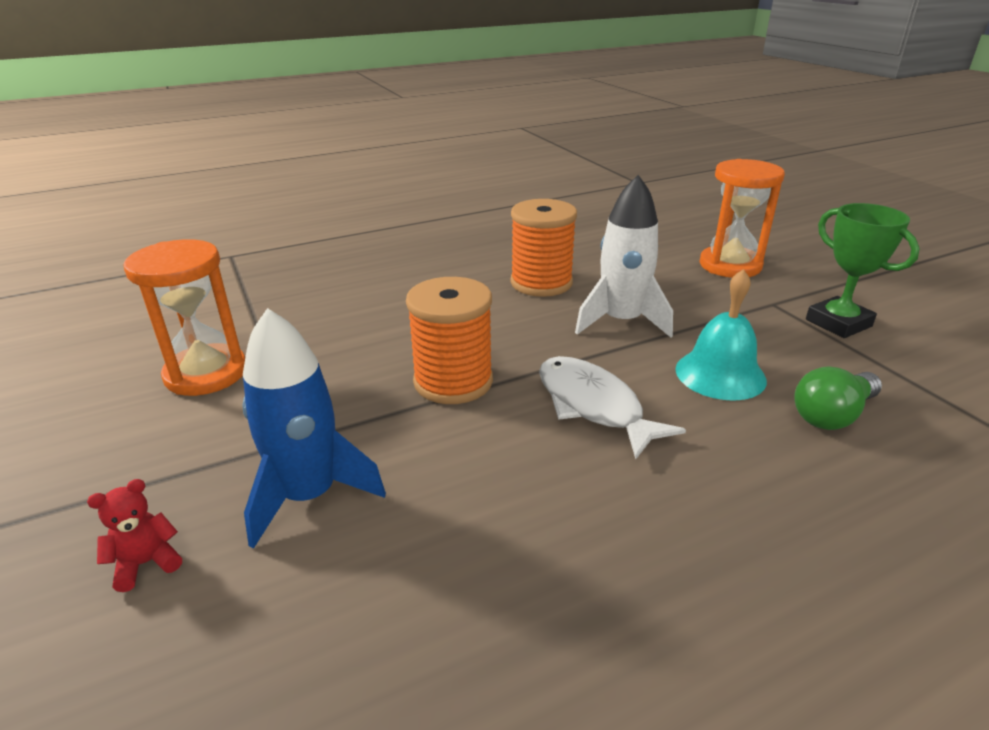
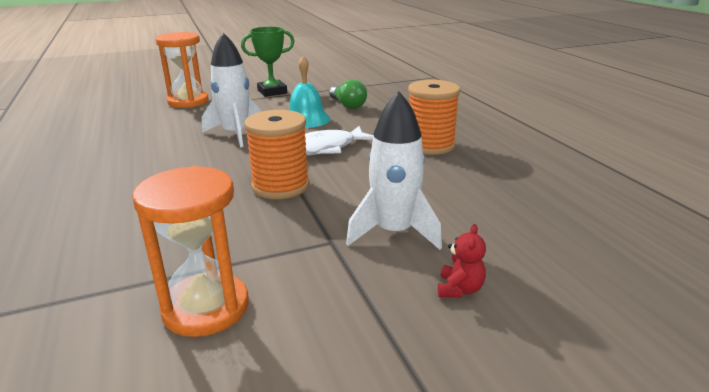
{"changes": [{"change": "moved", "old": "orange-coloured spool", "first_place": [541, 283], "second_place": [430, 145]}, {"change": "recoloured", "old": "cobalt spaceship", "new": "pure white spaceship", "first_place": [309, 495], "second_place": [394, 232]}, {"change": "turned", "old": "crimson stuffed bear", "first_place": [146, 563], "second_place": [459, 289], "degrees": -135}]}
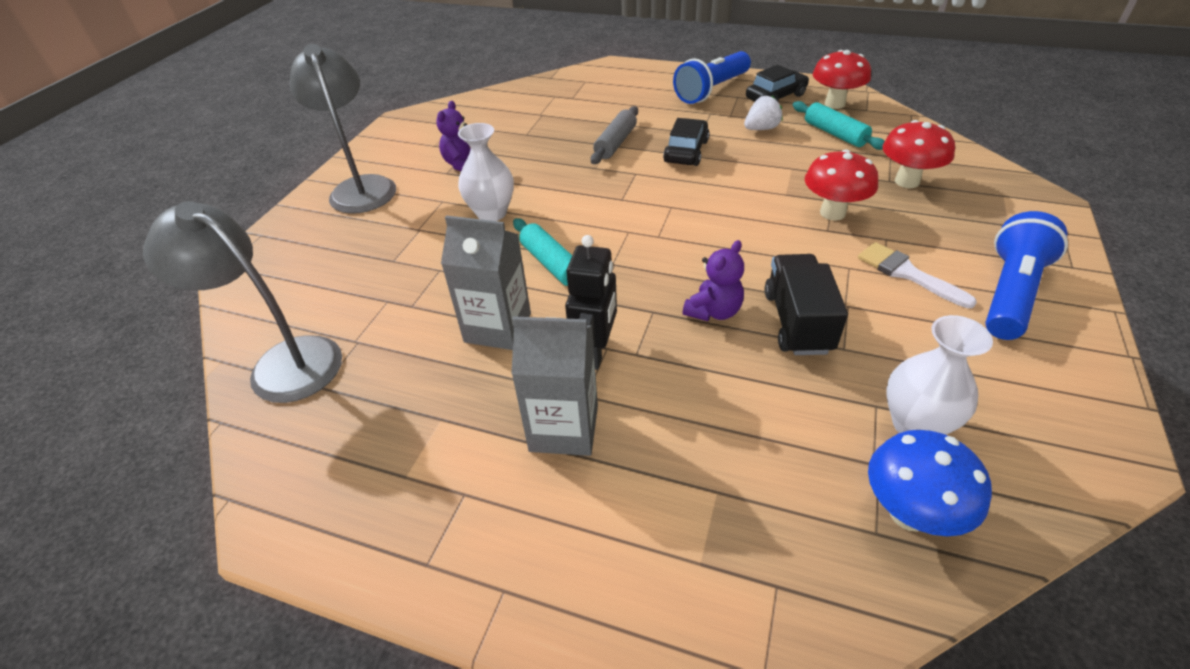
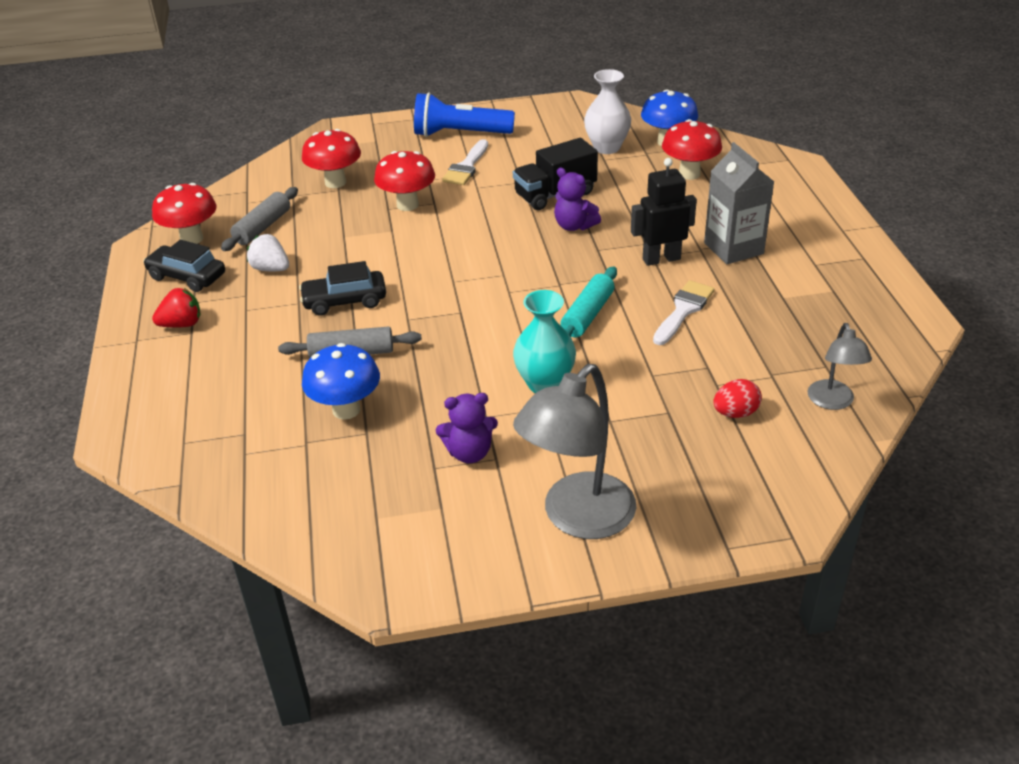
{"changes": [{"change": "replaced", "old": "cobalt pocket torch", "new": "crimson toy strawberry", "first_place": [711, 90], "second_place": [182, 324]}, {"change": "recoloured", "old": "turquoise rolling pin", "new": "ash-grey rolling pin", "first_place": [835, 134], "second_place": [262, 227]}, {"change": "recoloured", "old": "pure white flower vase", "new": "turquoise flower vase", "first_place": [491, 213], "second_place": [545, 384]}, {"change": "resized", "old": "ash-grey lamp", "first_place": [283, 362], "second_place": [832, 402], "factor": 0.55}, {"change": "replaced", "old": "ash-grey carton", "new": "pure white brush", "first_place": [498, 328], "second_place": [683, 310]}, {"change": "turned", "old": "royal purple stuffed bear", "first_place": [713, 311], "second_place": [574, 226], "degrees": -150}, {"change": "added", "new": "crimson toadstool", "second_place": [689, 174]}, {"change": "added", "new": "cobalt toadstool", "second_place": [346, 410]}, {"change": "added", "new": "crimson egg shape", "second_place": [735, 413]}]}
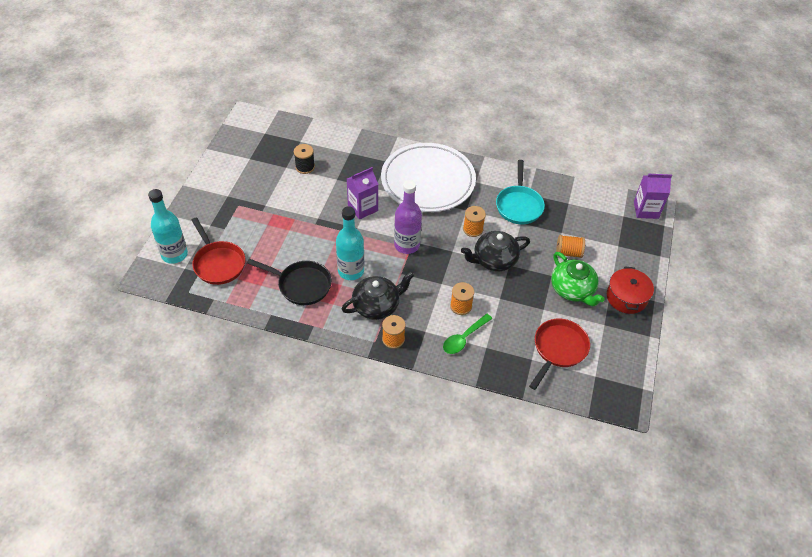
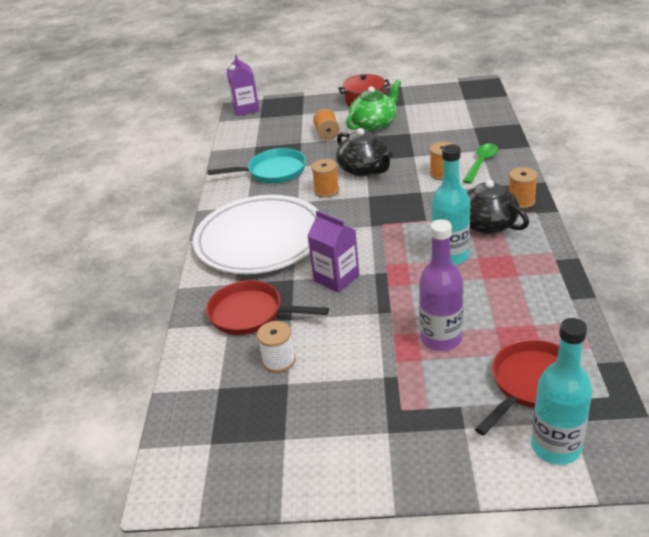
{"changes": [{"change": "recoloured", "old": "ebony spool", "new": "pure white spool", "first_place": [305, 167], "second_place": [279, 361]}, {"change": "moved", "old": "royal purple flask", "first_place": [407, 245], "second_place": [441, 339]}, {"change": "removed", "old": "ebony skillet", "first_place": [301, 285]}, {"change": "turned", "old": "leaf-green tablespoon", "first_place": [464, 338], "second_place": [481, 163], "degrees": -90}, {"change": "moved", "old": "crimson skillet", "first_place": [558, 349], "second_place": [251, 314]}]}
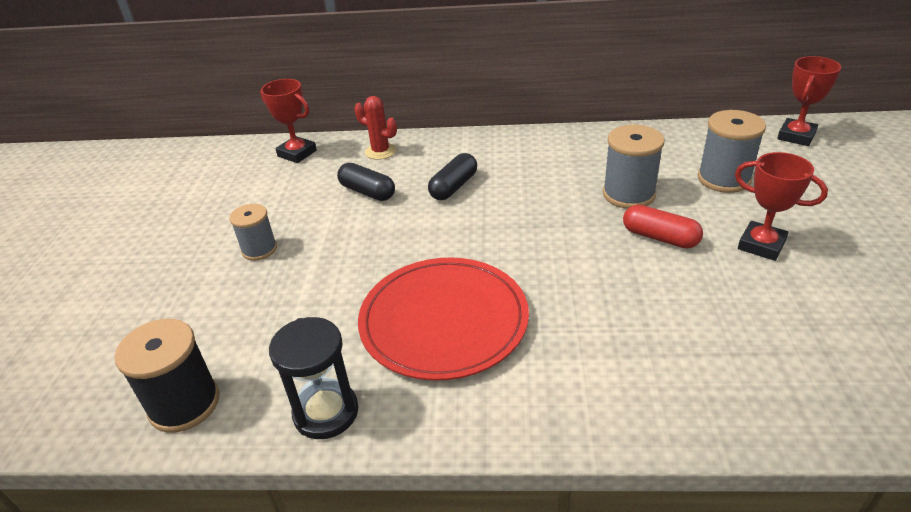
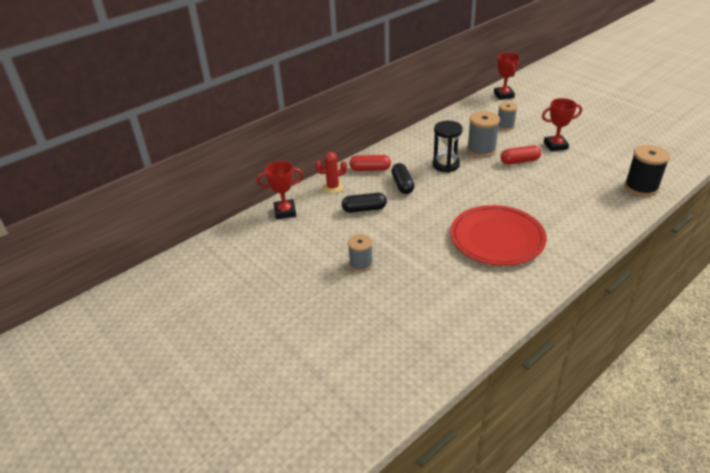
{"changes": [{"change": "resized", "old": "ash-grey spool", "first_place": [724, 179], "second_place": [505, 126], "factor": 0.65}, {"change": "moved", "old": "ebony hourglass", "first_place": [326, 412], "second_place": [446, 165]}, {"change": "moved", "old": "ebony spool", "first_place": [184, 404], "second_place": [641, 187]}, {"change": "added", "new": "crimson capsule", "second_place": [370, 169]}]}
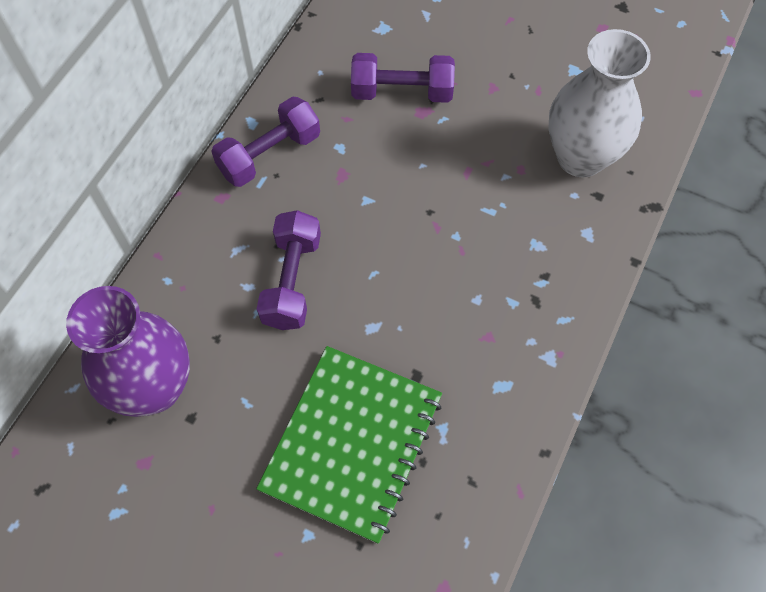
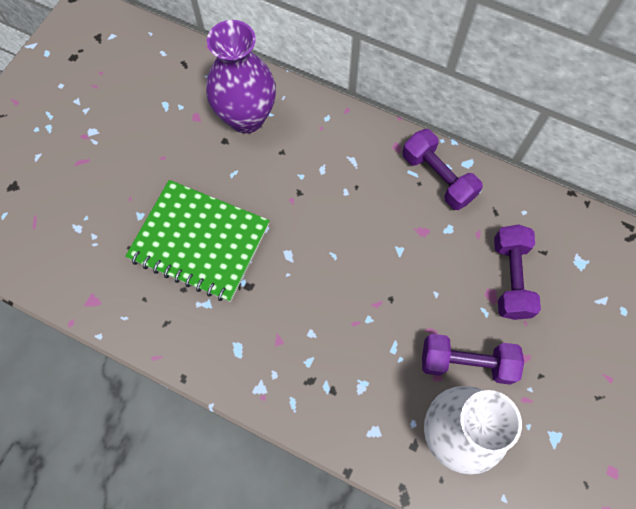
{"changes": [{"change": "moved", "old": "royal purple dumbbell", "first_place": [292, 281], "second_place": [466, 362]}]}
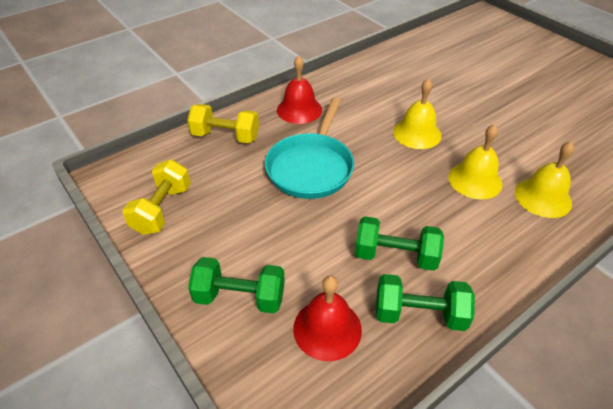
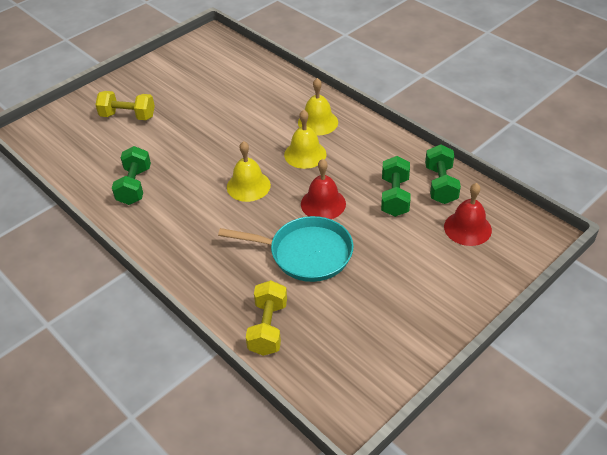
{"changes": [{"change": "moved", "old": "crimson bell", "first_place": [299, 109], "second_place": [323, 204]}, {"change": "moved", "old": "yellow dumbbell", "first_place": [162, 209], "second_place": [128, 116]}, {"change": "moved", "old": "leaf-green dumbbell", "first_place": [240, 297], "second_place": [134, 186]}]}
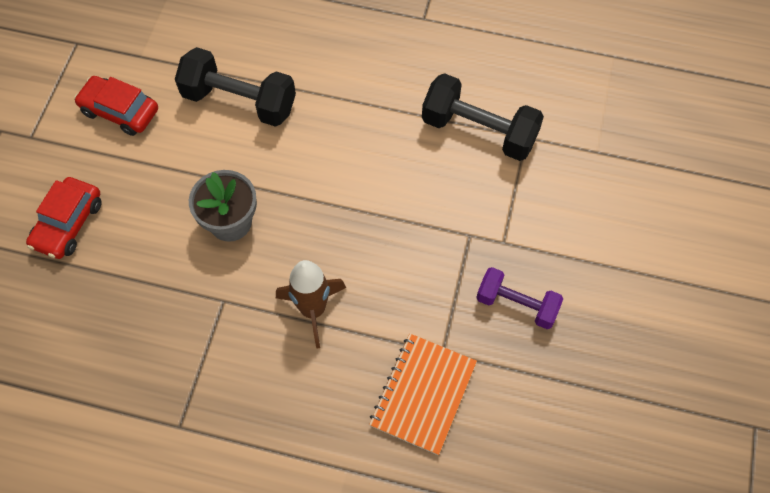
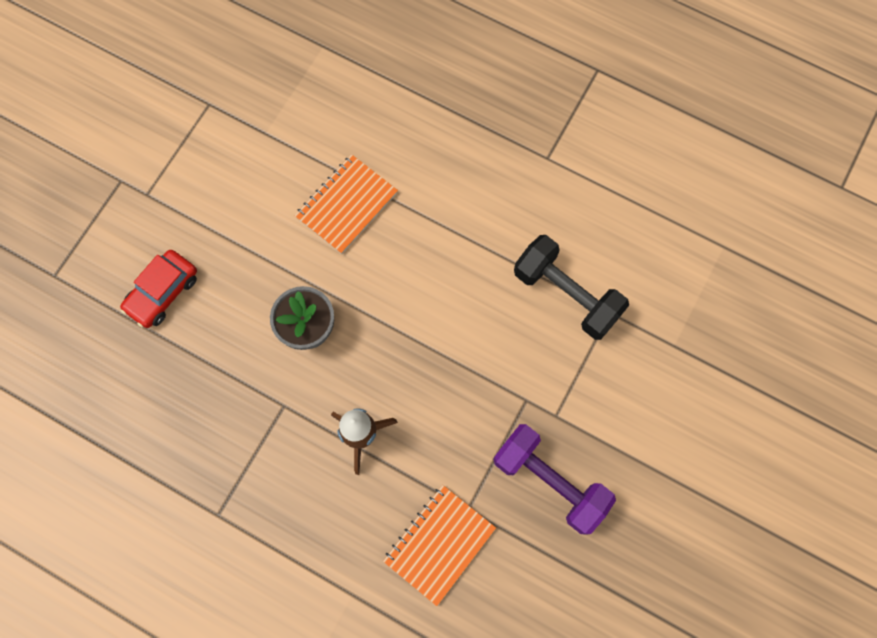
{"changes": [{"change": "replaced", "old": "ebony dumbbell", "new": "orange-coloured notepad", "first_place": [239, 101], "second_place": [347, 205]}, {"change": "removed", "old": "crimson car", "first_place": [120, 111]}, {"change": "resized", "old": "royal purple dumbbell", "first_place": [516, 304], "second_place": [549, 481], "factor": 1.54}]}
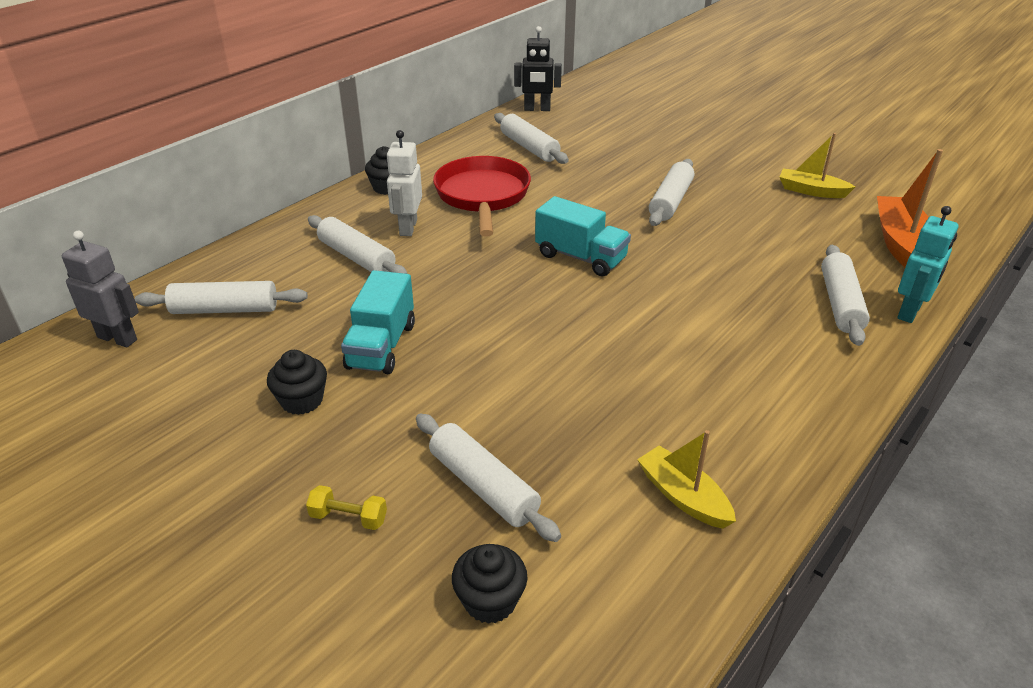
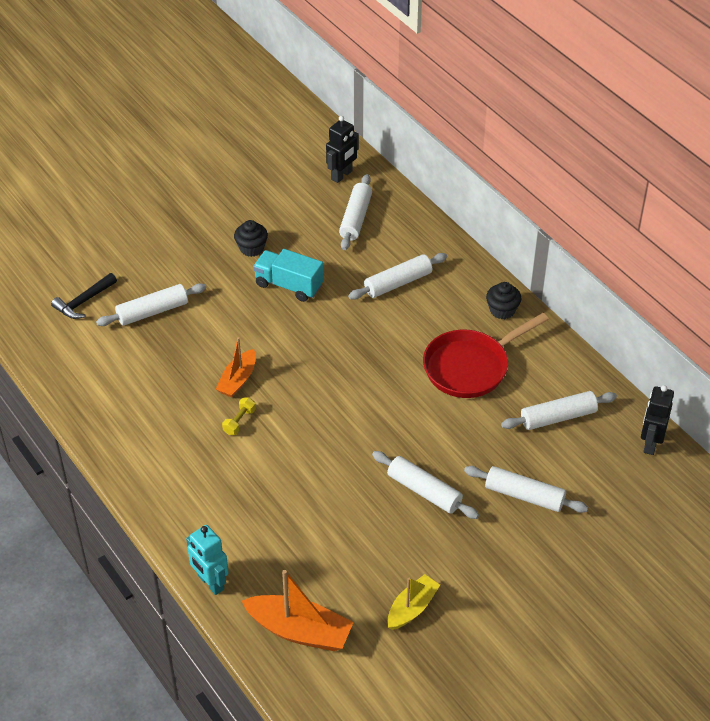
{"changes": [{"change": "removed", "old": "pure white robot figure", "first_place": [408, 227]}, {"change": "turned", "old": "crimson skillet", "first_place": [482, 196], "second_place": [470, 367], "degrees": 135}, {"change": "removed", "old": "turquoise toy truck", "first_place": [580, 257]}, {"change": "recoloured", "old": "ash-grey robot figure", "new": "ebony robot figure", "first_place": [118, 338], "second_place": [342, 175]}, {"change": "moved", "old": "pure white rolling pin", "first_place": [840, 303], "second_place": [524, 495]}, {"change": "removed", "old": "yellow boat", "first_place": [683, 497]}, {"change": "moved", "old": "yellow dumbbell", "first_place": [348, 518], "second_place": [239, 421]}, {"change": "replaced", "old": "ebony cupcake", "new": "ebony claw hammer", "first_place": [490, 601], "second_place": [83, 302]}, {"change": "added", "new": "orange-coloured boat", "second_place": [238, 380]}]}
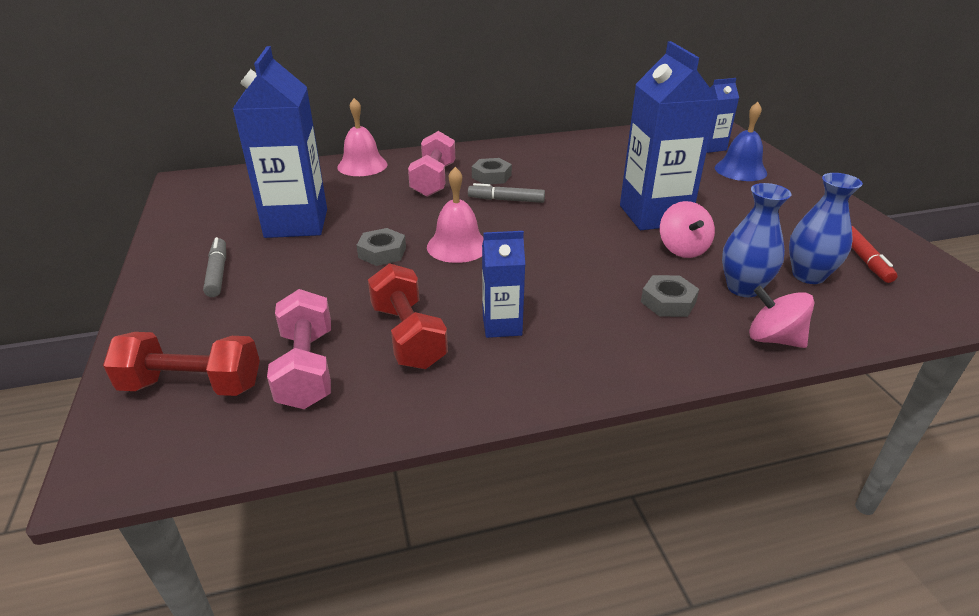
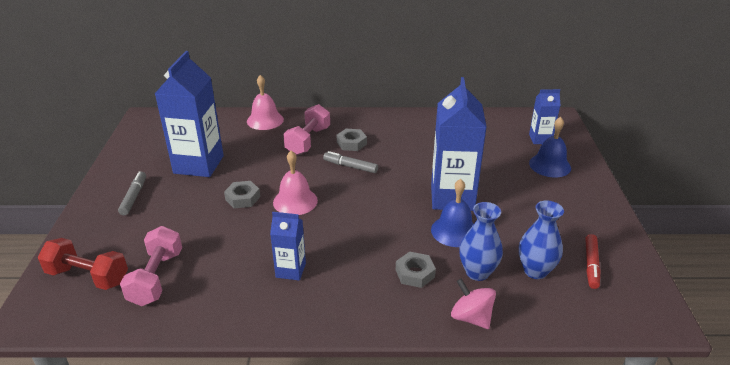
{"changes": [{"change": "replaced", "old": "rosy toy top", "new": "cobalt bell", "first_place": [682, 249], "second_place": [454, 231]}, {"change": "removed", "old": "crimson dumbbell", "first_place": [408, 336]}]}
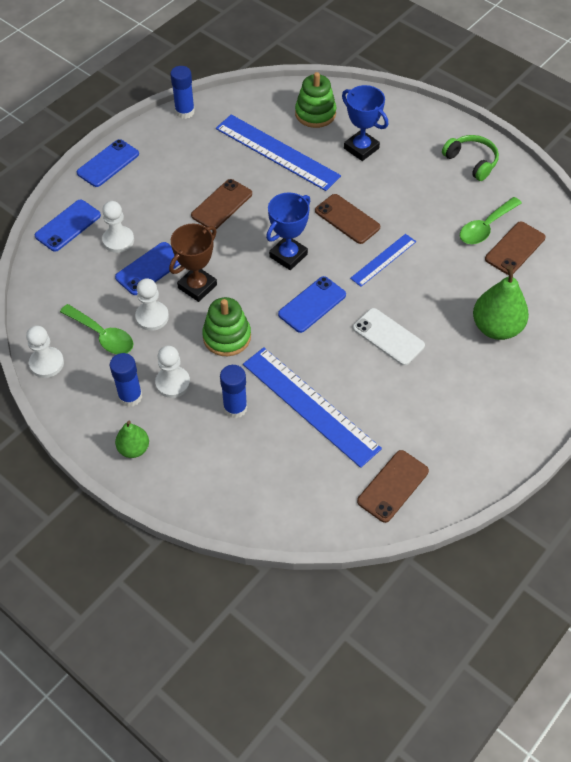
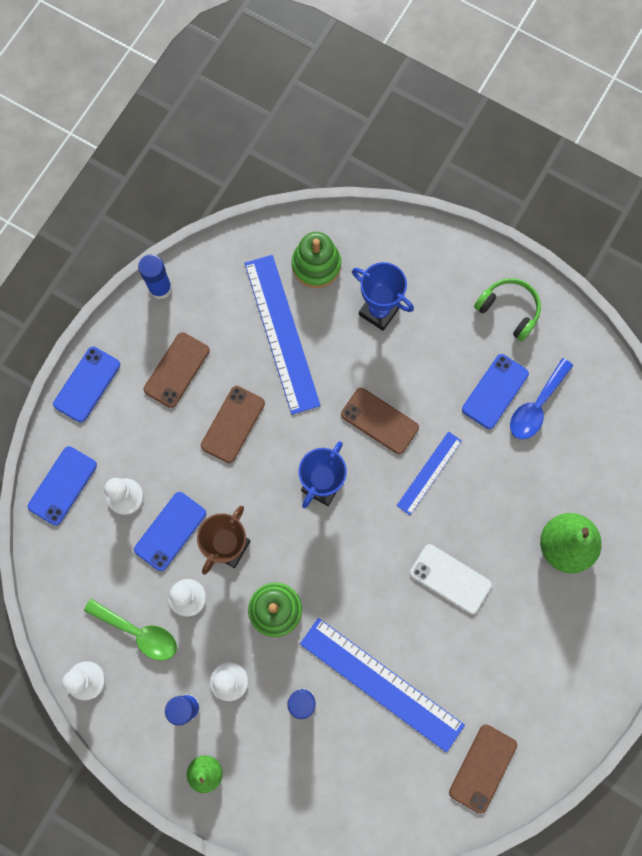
{"changes": [{"change": "turned", "old": "cobalt straightedge", "first_place": [277, 152], "second_place": [282, 333], "degrees": 45}, {"change": "recoloured", "old": "leaf-green tablespoon", "new": "cobalt tablespoon", "first_place": [485, 227], "second_place": [536, 406]}, {"change": "moved", "old": "brown mobile phone", "first_place": [515, 248], "second_place": [176, 370]}, {"change": "moved", "old": "cobalt mobile phone", "first_place": [312, 304], "second_place": [495, 391]}]}
